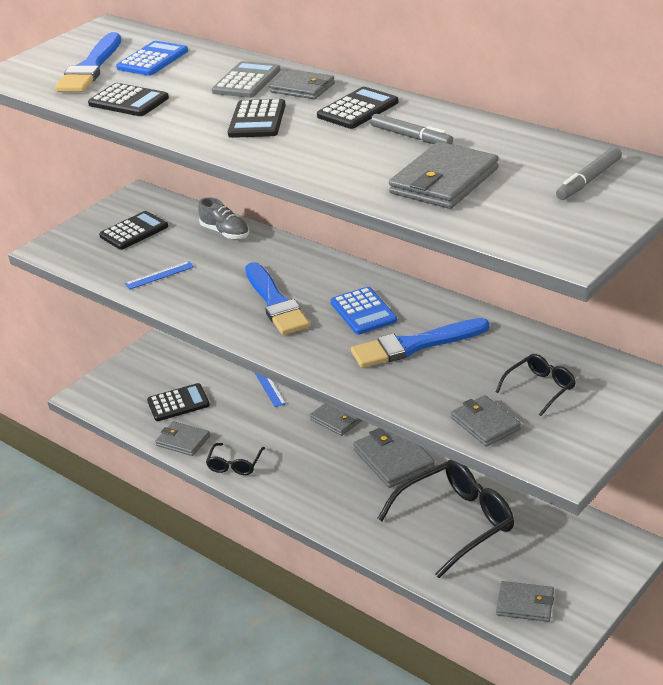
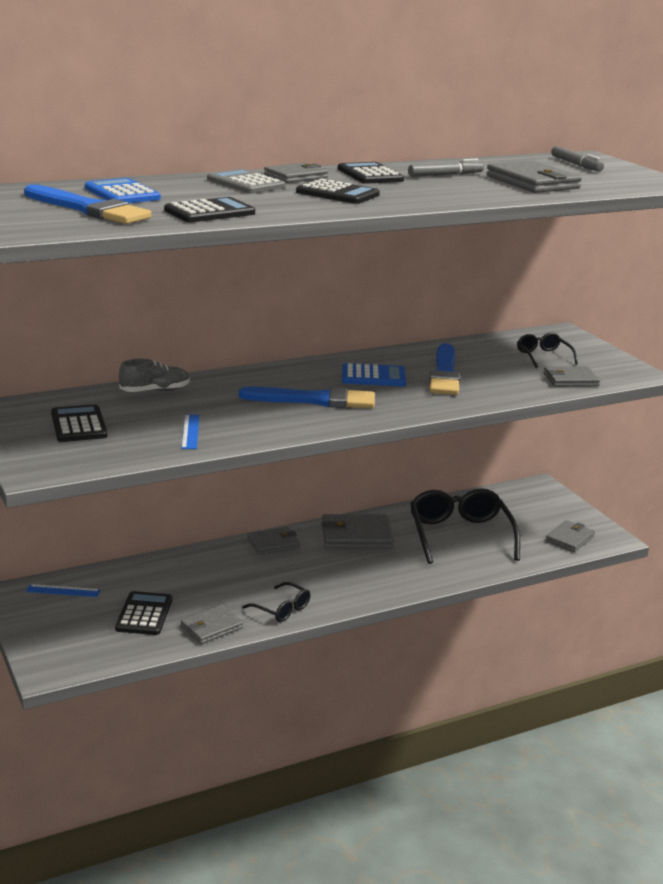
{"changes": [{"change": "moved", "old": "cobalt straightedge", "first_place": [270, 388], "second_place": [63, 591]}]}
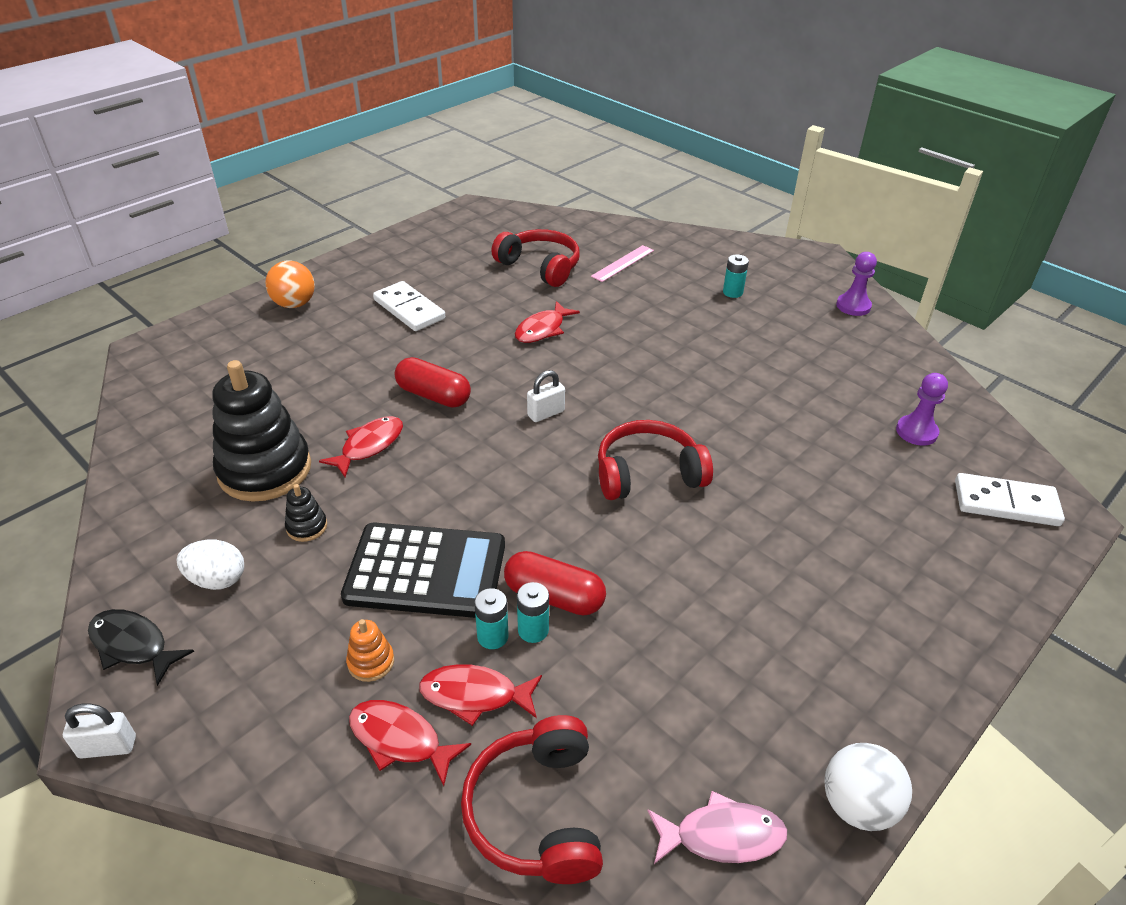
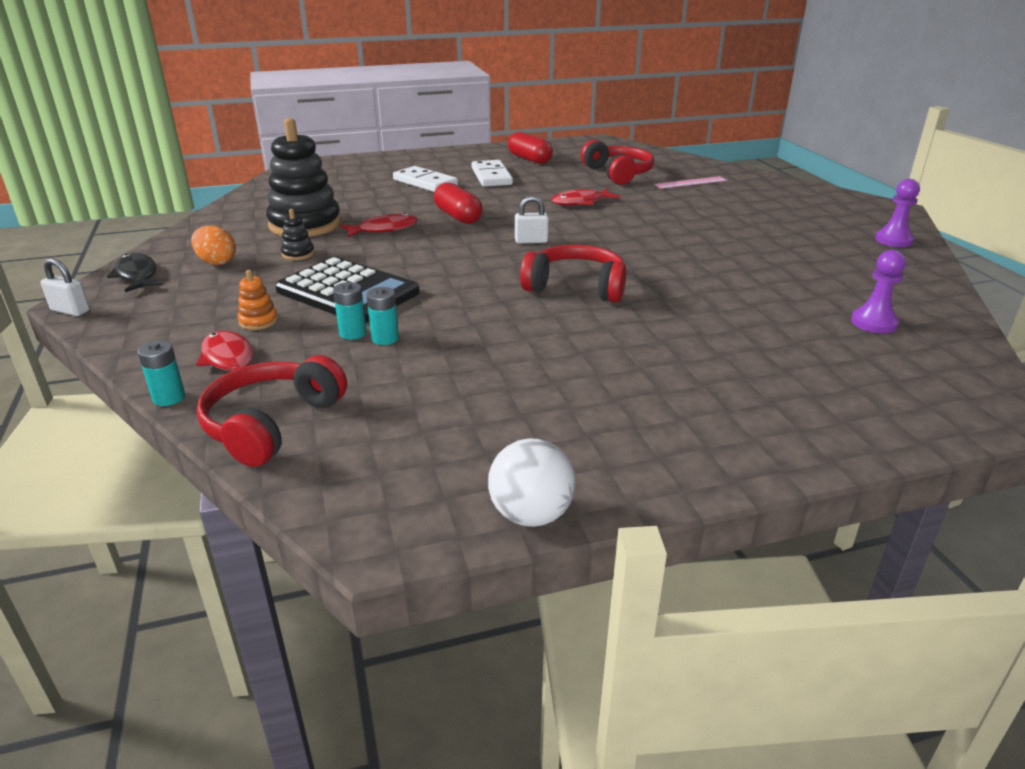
{"changes": [{"change": "moved", "old": "turquoise power cell", "first_place": [732, 292], "second_place": [169, 397]}, {"change": "removed", "old": "orange-coloured sphere", "first_place": [294, 304]}, {"change": "moved", "old": "pure white domino tile", "first_place": [1006, 503], "second_place": [425, 183]}, {"change": "recoloured", "old": "pure white egg shape", "new": "orange-coloured egg shape", "first_place": [217, 580], "second_place": [217, 262]}, {"change": "moved", "old": "crimson capsule", "first_place": [554, 596], "second_place": [529, 159]}, {"change": "removed", "old": "crimson fish", "first_place": [475, 695]}, {"change": "removed", "old": "rosy fish", "first_place": [722, 836]}]}
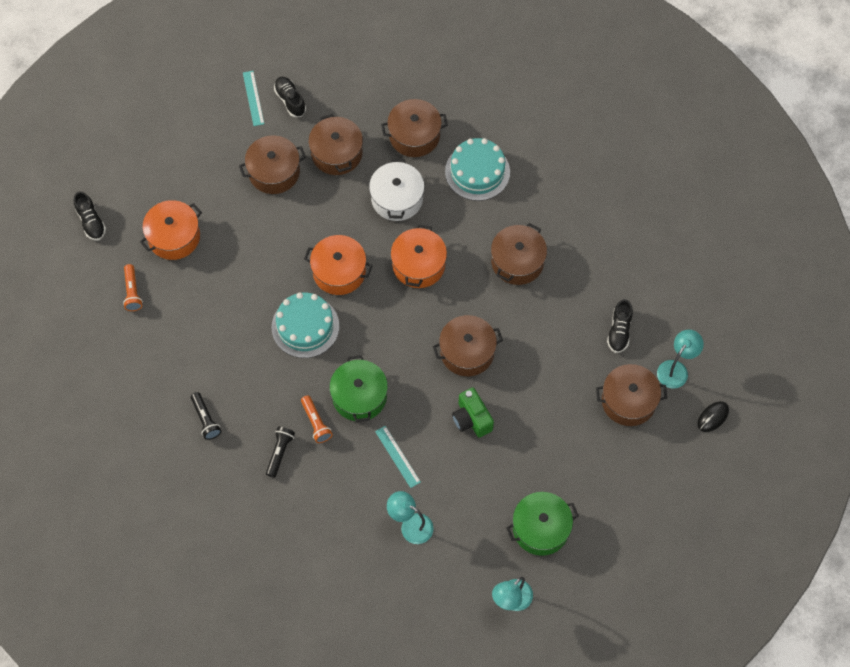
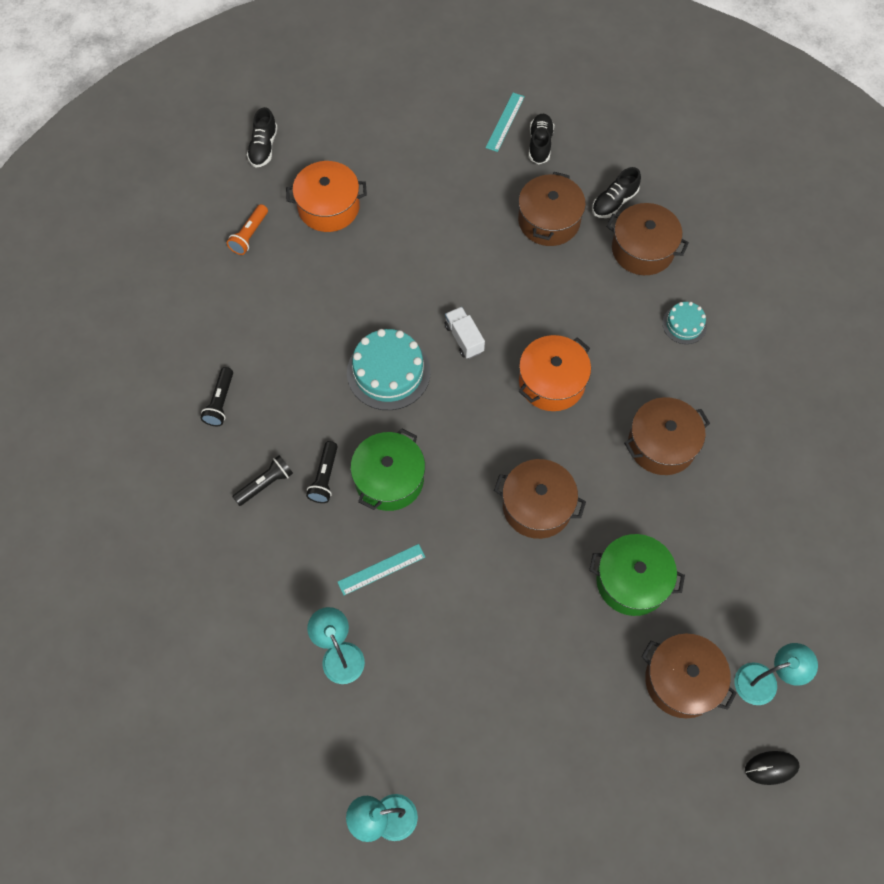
{"changes": [{"change": "removed", "old": "brown stockpot", "first_place": [274, 172]}, {"change": "resized", "old": "turquoise layer cake", "first_place": [477, 172], "second_place": [684, 324], "factor": 0.54}, {"change": "removed", "old": "pure white stockpot", "first_place": [397, 198]}, {"change": "replaced", "old": "orange-coloured stockpot", "new": "pure white toy truck", "first_place": [339, 271], "second_place": [464, 338]}, {"change": "moved", "old": "ebony sneaker", "first_place": [619, 331], "second_place": [614, 202]}, {"change": "removed", "old": "leaf-green compact camera", "first_place": [471, 419]}, {"change": "recoloured", "old": "orange-coloured pocket torch", "new": "ebony pocket torch", "first_place": [316, 423], "second_place": [324, 477]}, {"change": "turned", "old": "turquoise straightedge", "first_place": [398, 456], "second_place": [381, 569], "degrees": 60}, {"change": "moved", "old": "leaf-green stockpot", "first_place": [541, 528], "second_place": [632, 581]}]}
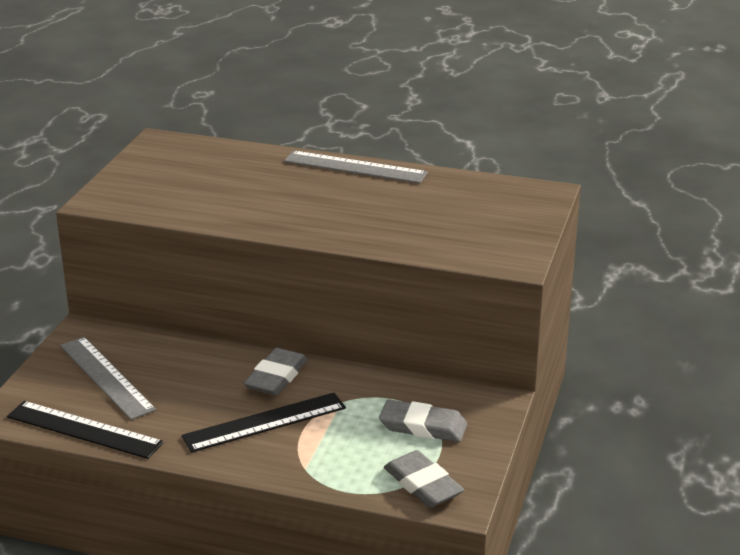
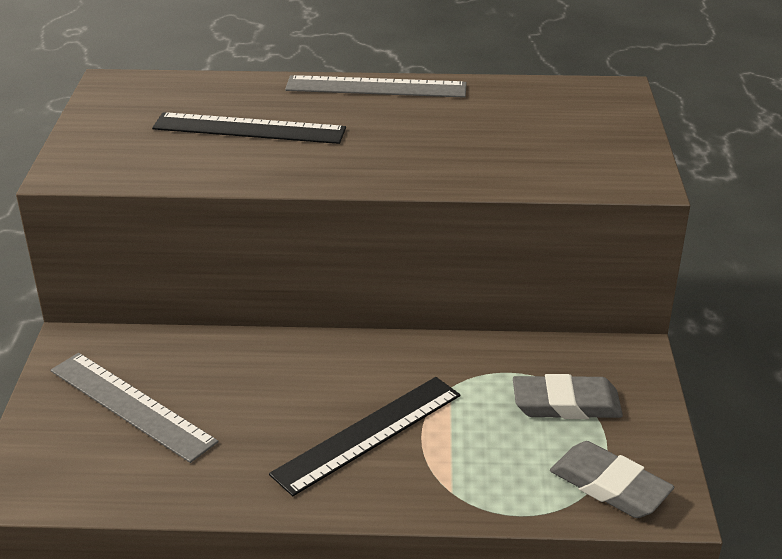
{"changes": [{"change": "removed", "old": "ash-grey pencil eraser", "first_place": [276, 377]}, {"change": "moved", "old": "ebony straightedge", "first_place": [84, 429], "second_place": [249, 128]}]}
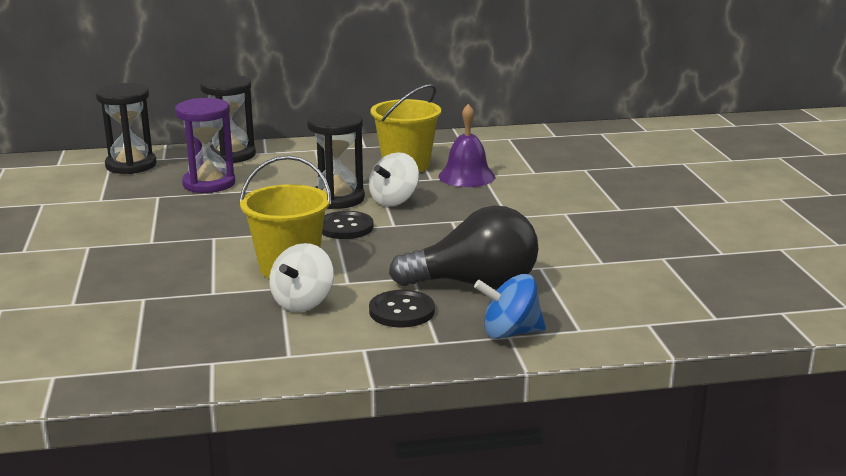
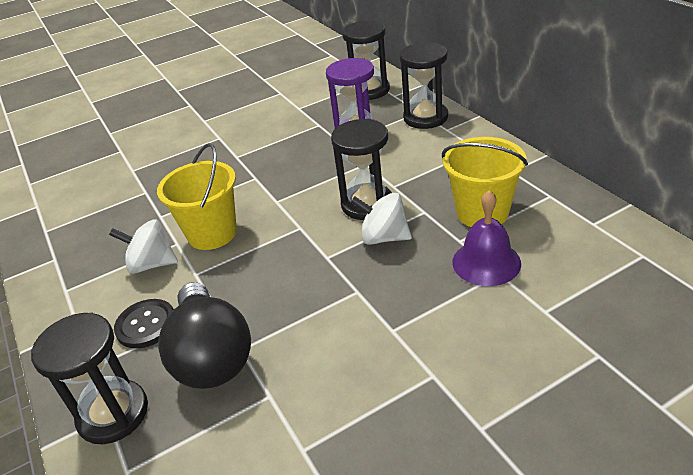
{"changes": [{"change": "removed", "old": "ebony sewing button", "first_place": [345, 227]}, {"change": "replaced", "old": "cobalt toy top", "new": "ebony hourglass", "first_place": [510, 333], "second_place": [113, 414]}]}
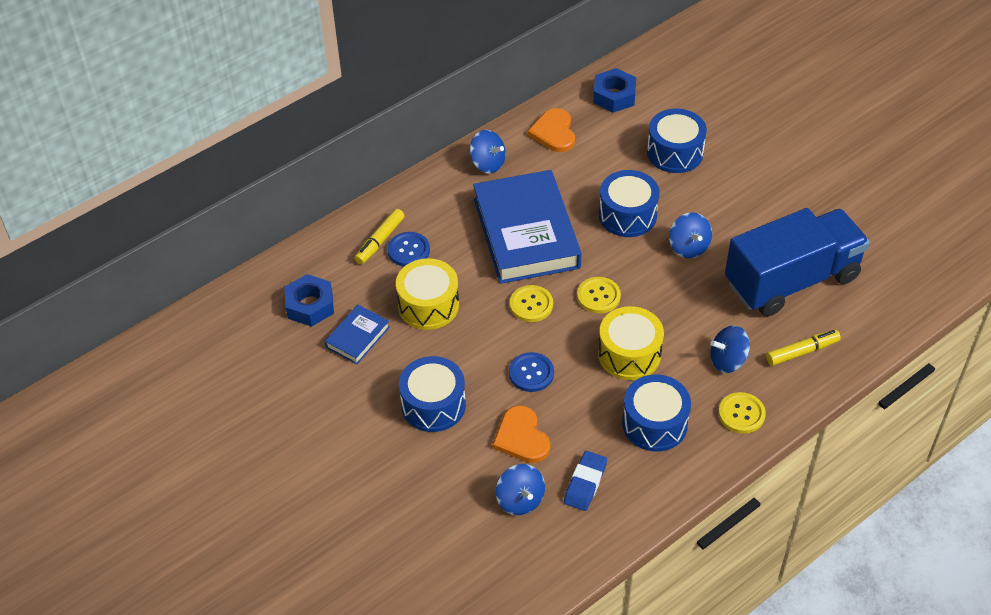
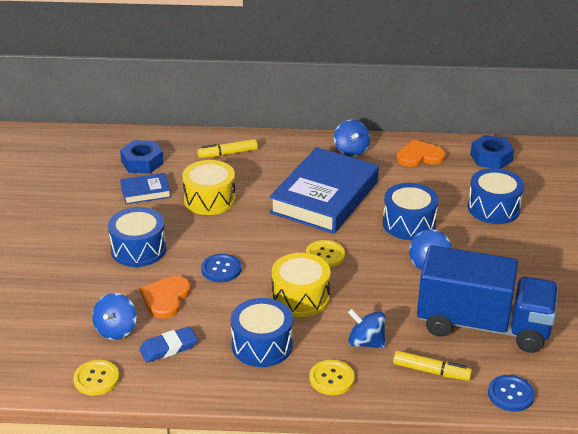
{"changes": [{"change": "turned", "old": "orange-coloured heart", "first_place": [554, 132], "second_place": [419, 156], "degrees": 45}, {"change": "moved", "old": "cobalt sewing button", "first_place": [408, 250], "second_place": [510, 394]}, {"change": "moved", "old": "yellow sewing button", "first_place": [531, 305], "second_place": [96, 379]}]}
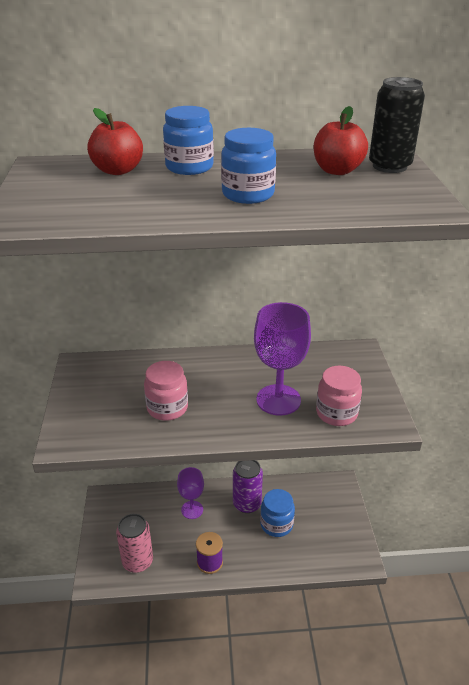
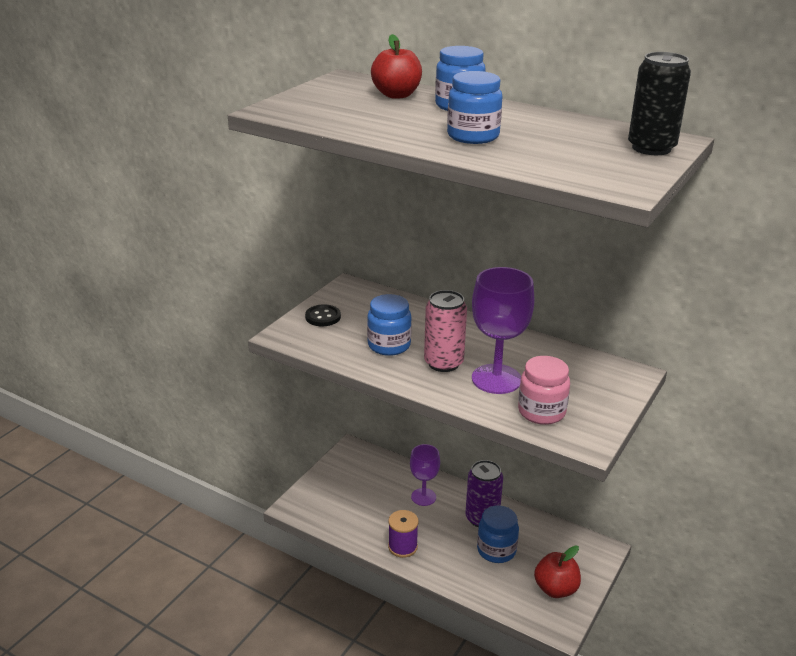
{"changes": [{"change": "moved", "old": "crimson apple", "first_place": [337, 170], "second_place": [555, 589]}, {"change": "recoloured", "old": "rosy jar", "new": "cobalt jar", "first_place": [167, 408], "second_place": [389, 345]}, {"change": "moved", "old": "rosy tin", "first_place": [137, 561], "second_place": [443, 363]}, {"change": "added", "new": "ebony sewing button", "second_place": [323, 317]}]}
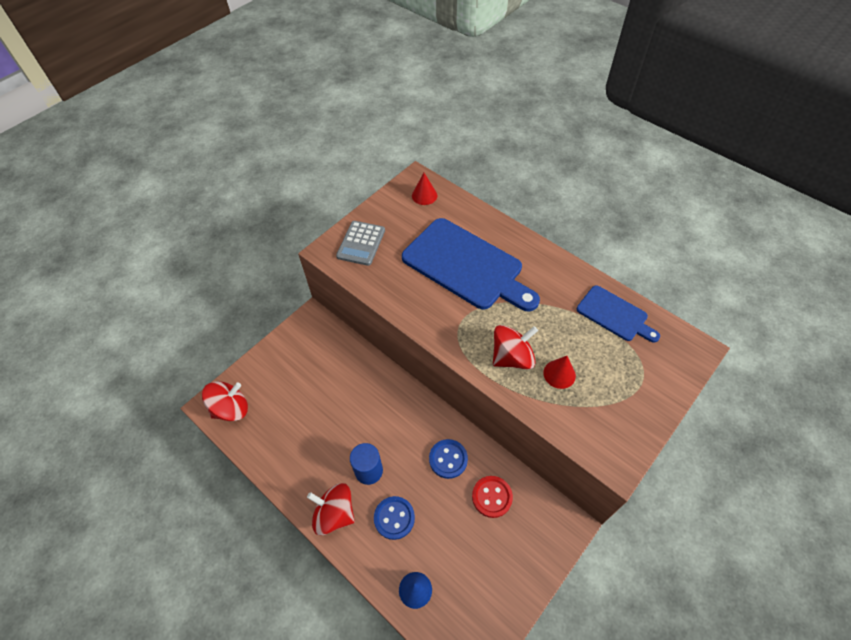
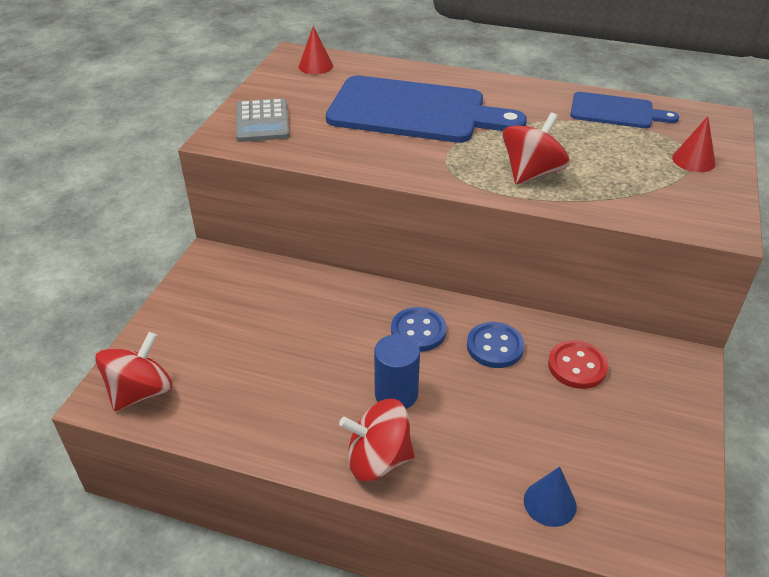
{"changes": [{"change": "moved", "old": "crimson cone shape", "first_place": [559, 374], "second_place": [693, 160]}, {"change": "moved", "old": "cobalt sewing button", "first_place": [394, 518], "second_place": [418, 331]}]}
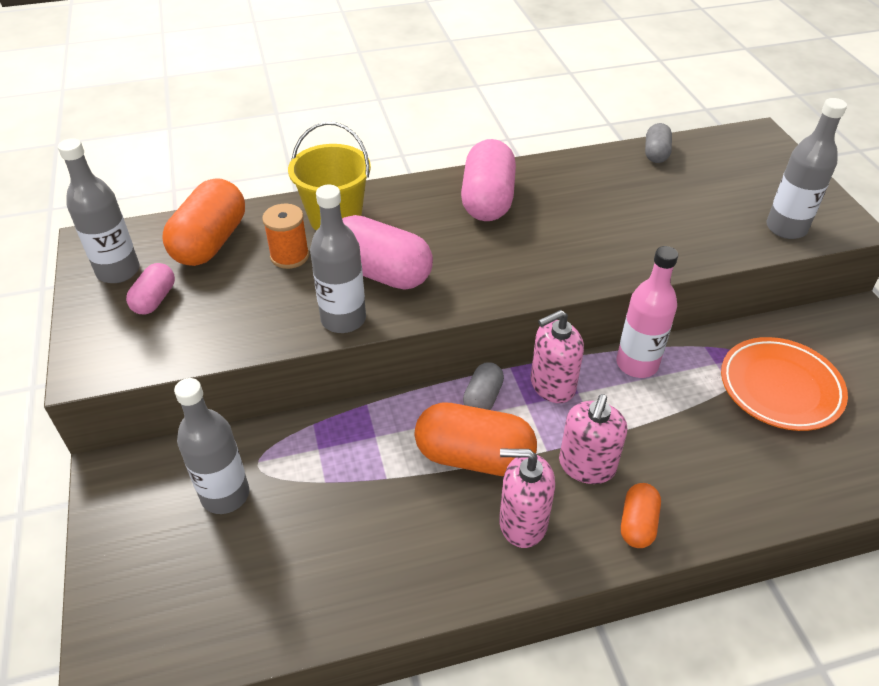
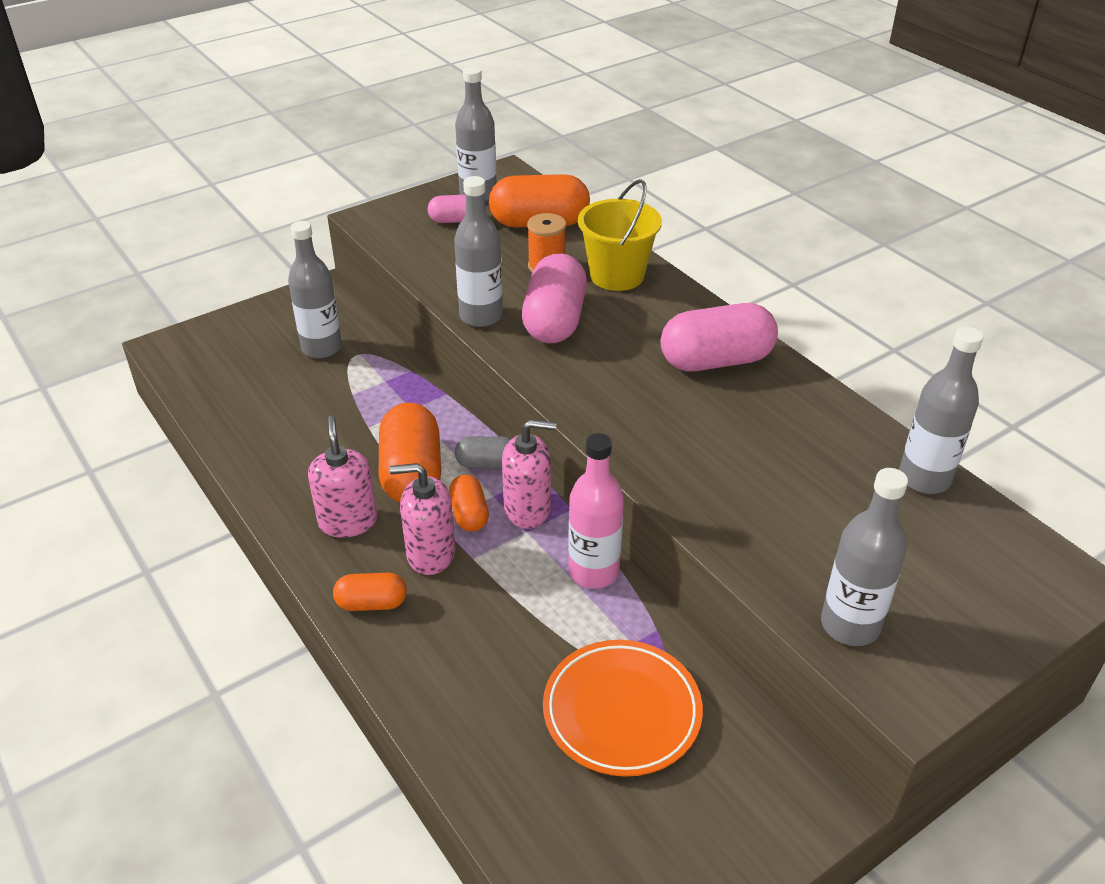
{"changes": [{"change": "replaced", "old": "ash-grey capsule", "new": "ash-grey flask", "first_place": [656, 153], "second_place": [924, 478]}, {"change": "turned", "old": "rosy soap dispenser", "first_place": [552, 385], "second_place": [528, 509], "degrees": 135}, {"change": "added", "new": "orange-coloured capsule", "second_place": [469, 514]}]}
